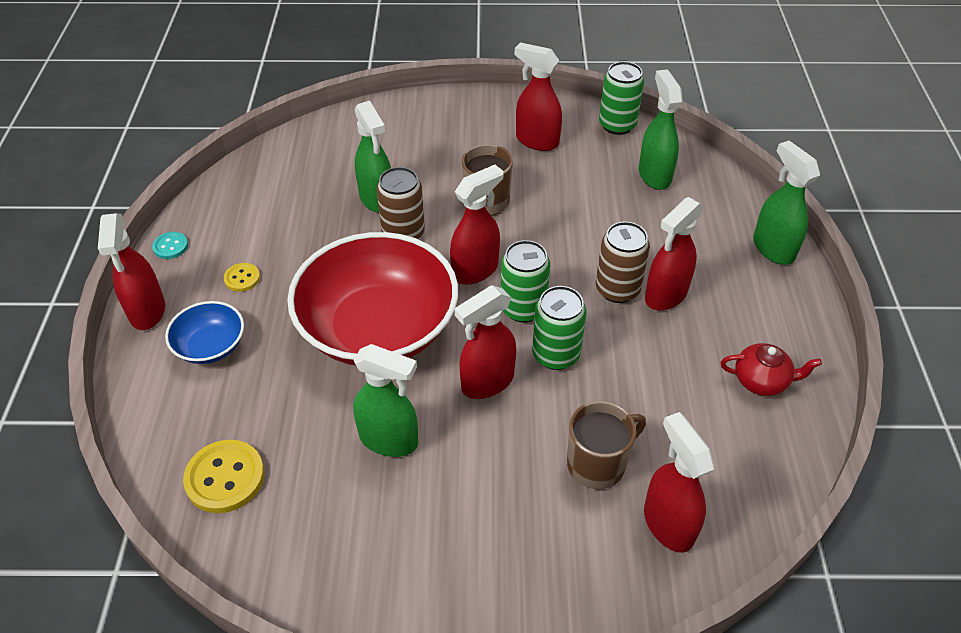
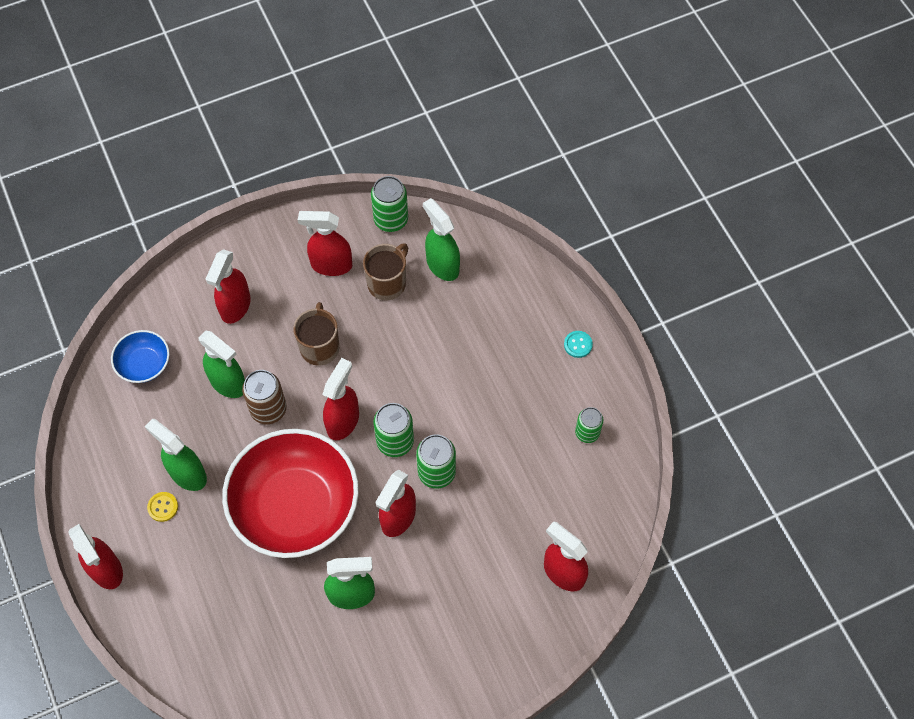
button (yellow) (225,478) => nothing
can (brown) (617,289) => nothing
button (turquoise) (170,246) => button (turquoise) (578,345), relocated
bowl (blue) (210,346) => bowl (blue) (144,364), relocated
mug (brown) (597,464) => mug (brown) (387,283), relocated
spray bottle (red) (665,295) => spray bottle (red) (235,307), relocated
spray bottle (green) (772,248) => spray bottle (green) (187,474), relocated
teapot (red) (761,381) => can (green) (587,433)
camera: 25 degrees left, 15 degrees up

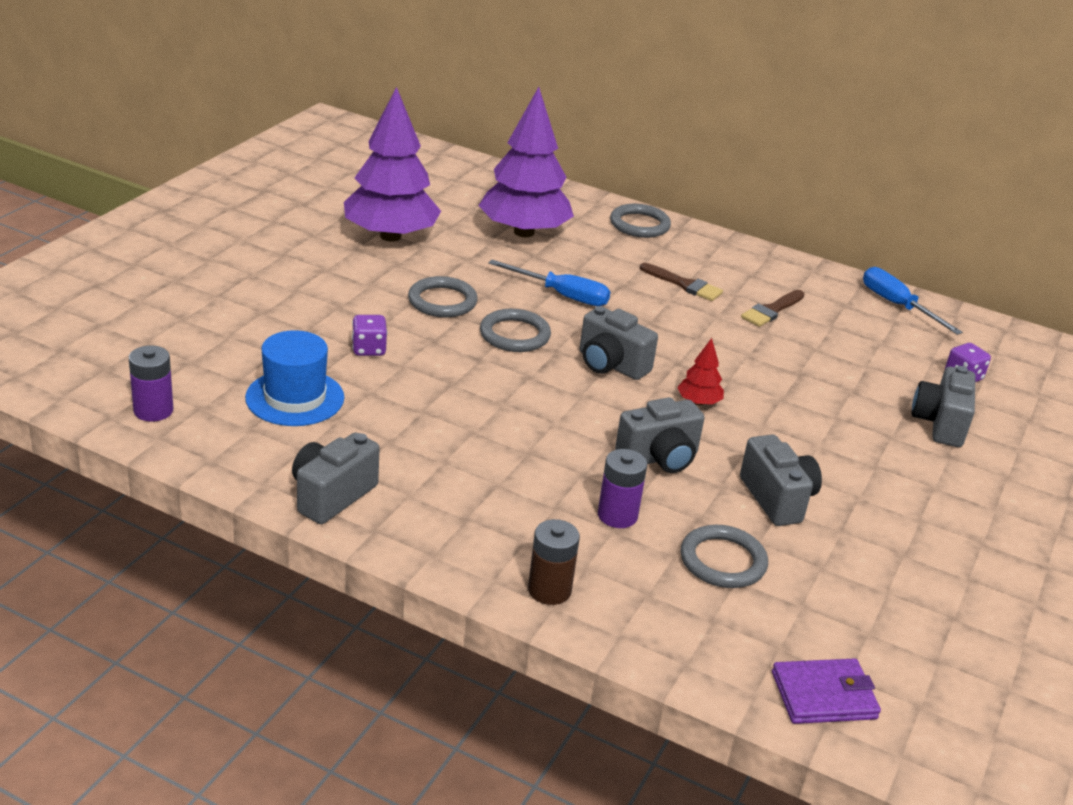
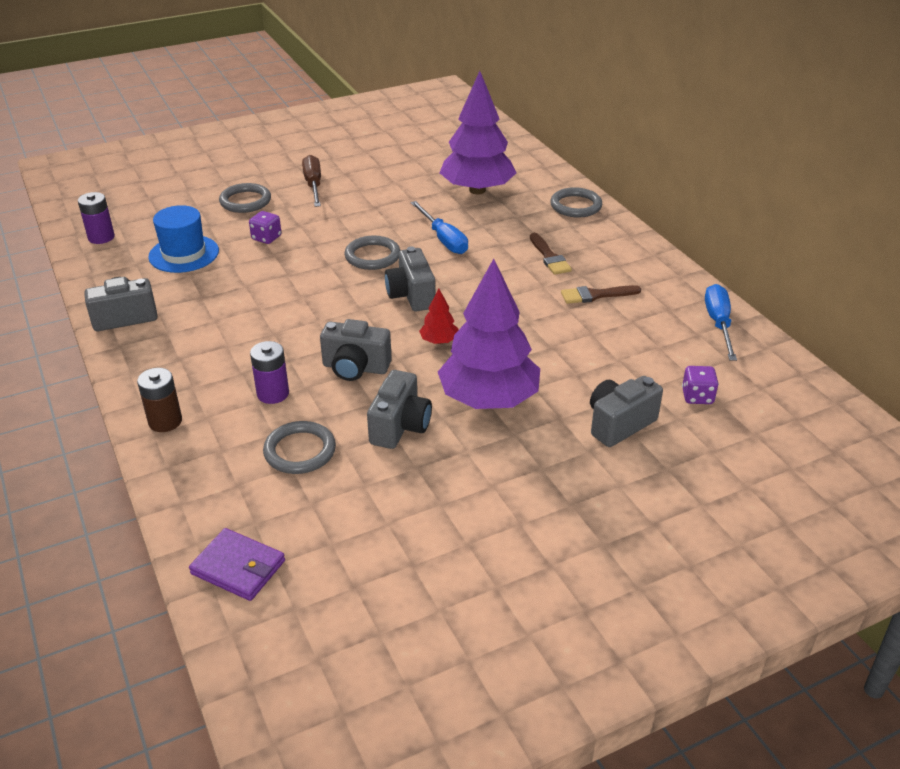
nothing => screwdriver (brown) (313,185)
tree (purple) (390,236) => tree (purple) (488,399), relocated
ring (grey) (442,301) => ring (grey) (245,201), relocated
camera: 40 degrees right, 5 degrees up

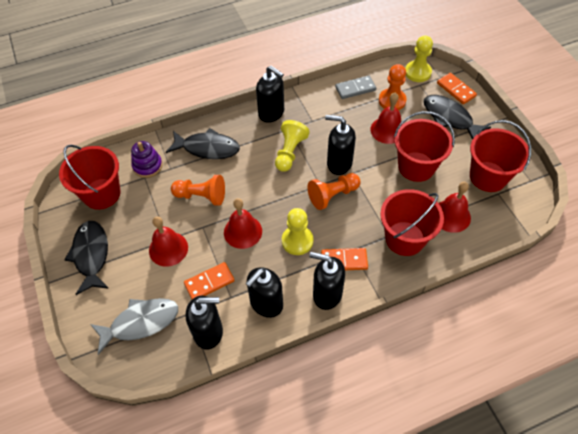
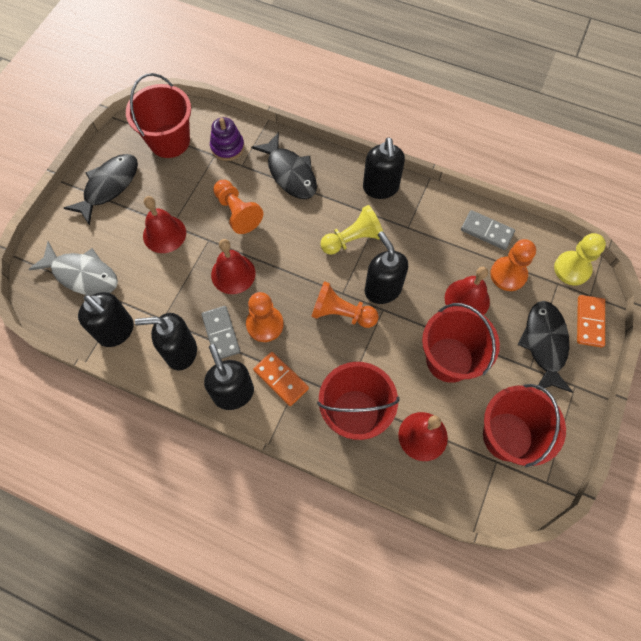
domino (orange) (209,282) => nothing
nothing => domino (grey) (221,333)
pawn (yellow) (297,241) => pawn (orange) (265,324)
camera: 45 degrees right, 10 degrees up

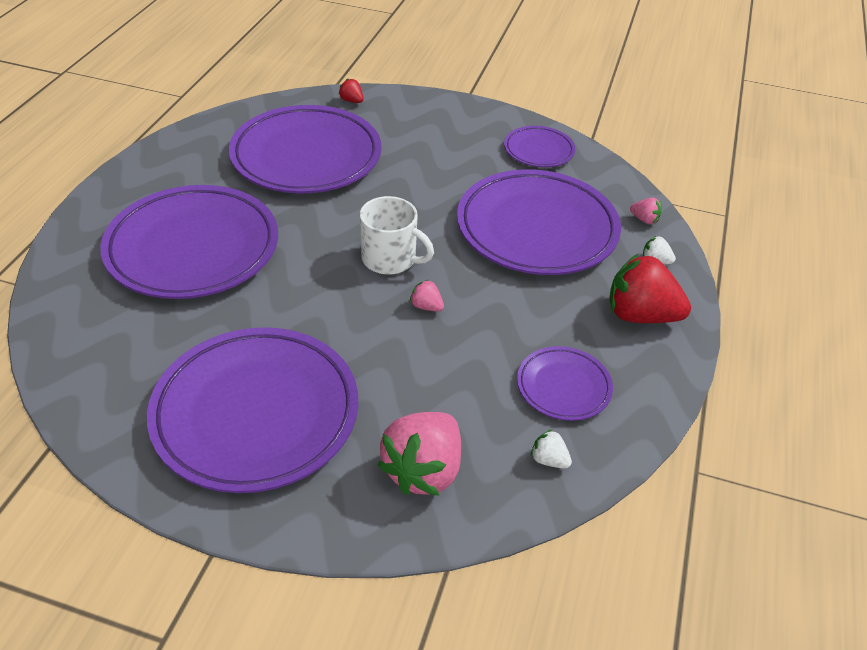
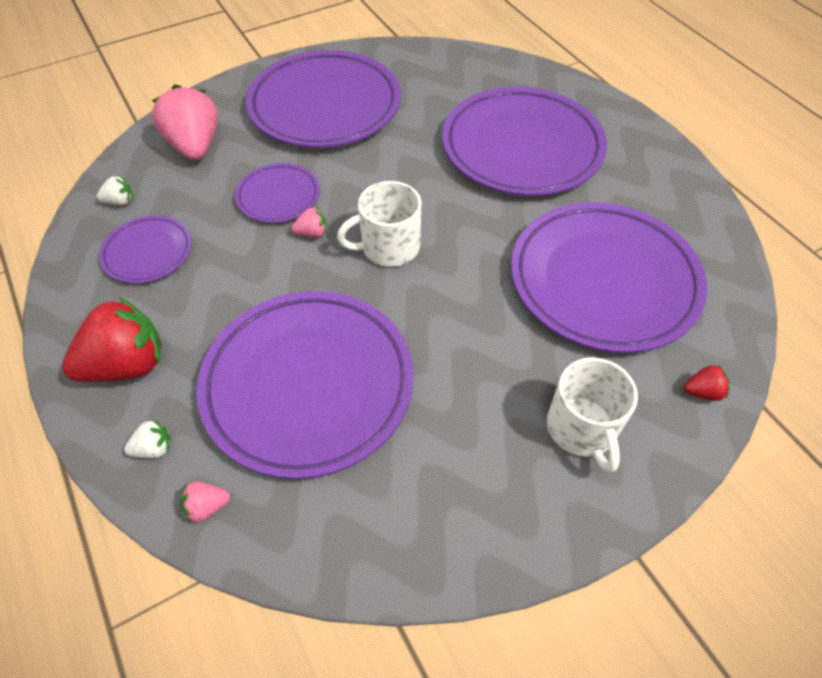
nothing => mug (white) (581,429)
plate (purple) (538,150) => plate (purple) (278,197), relocated
camera: 135 degrees right, 10 degrees up

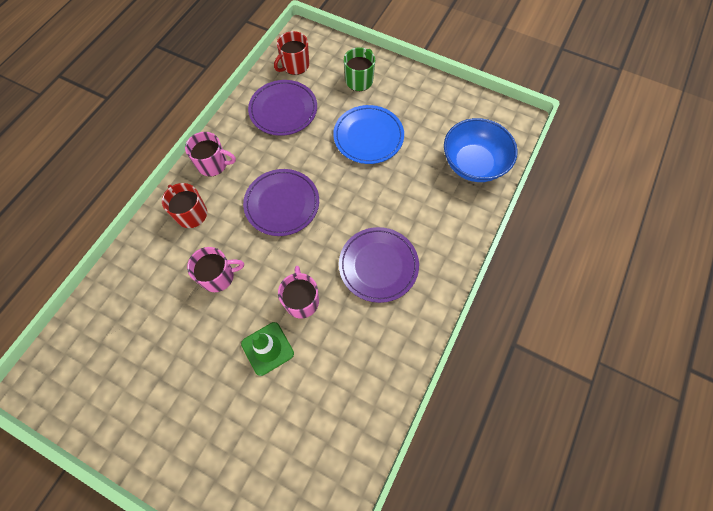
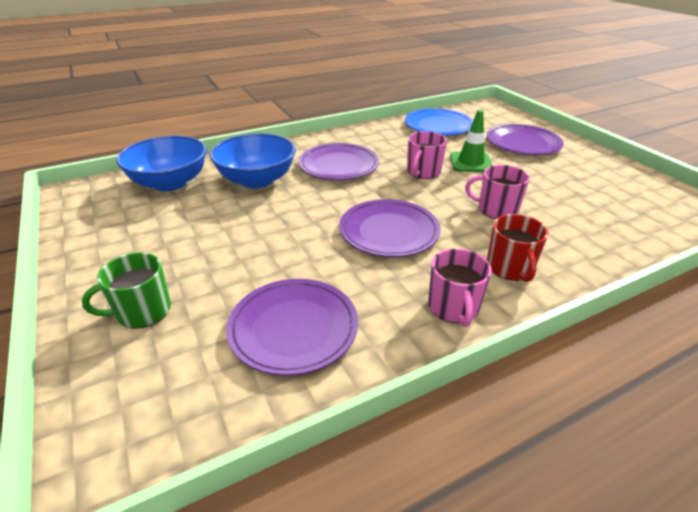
mug (red) (295,65) => nothing
nothing => bowl (blue) (257,180)
nothing => plate (purple) (523,143)
plate (blue) (368,137) => plate (blue) (438,126), relocated
mug (pink) (213,164) => mug (pink) (453,307), 135 degrees counterclockwise
camera: 145 degrees left, 30 degrees down

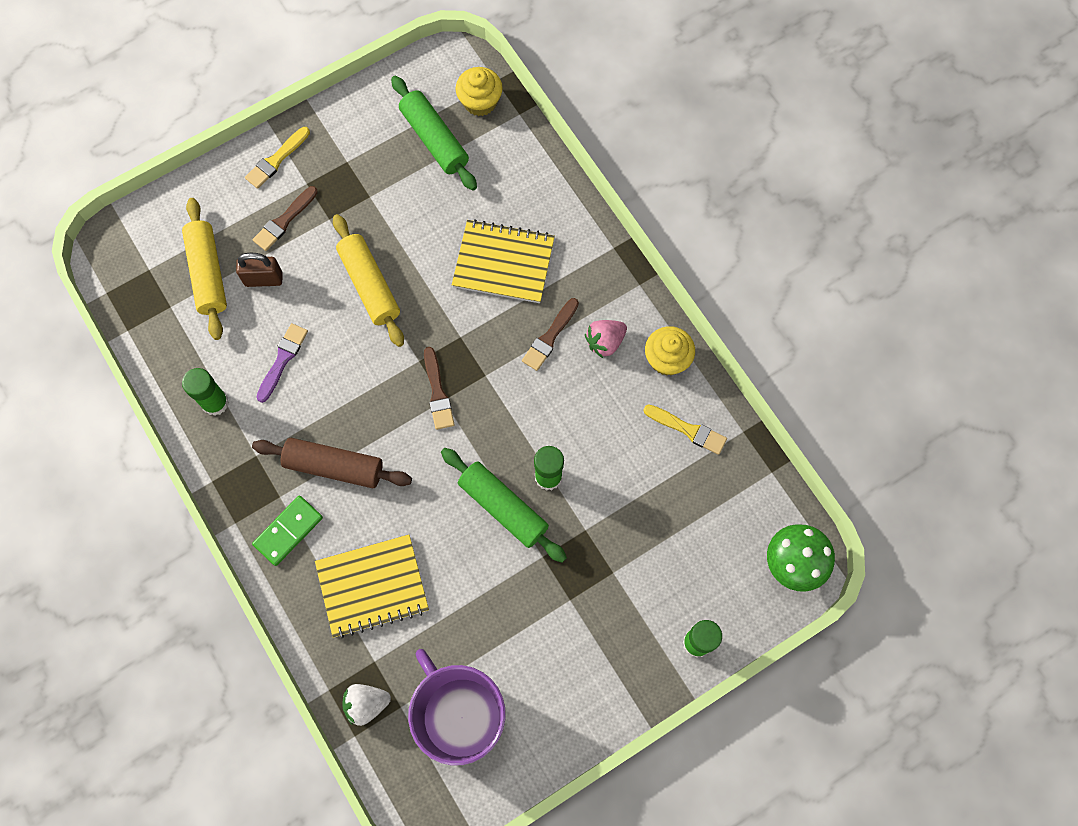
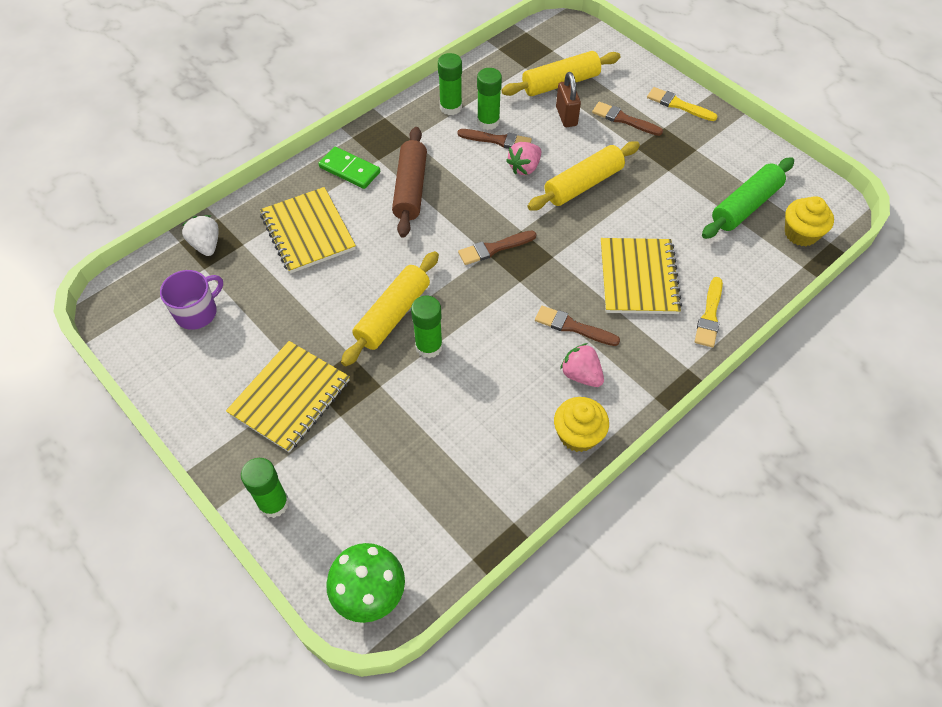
nothing => notebook (yellow) (290,397)
nothing => glue stick (green) (488,122)
nothing => strawberry (pink) (524,167)
brush (yellow) (688,430) => brush (yellow) (709,316), relocated
brush (purple) (282,360) => brush (brown) (498,140)
rolling pin (green) (503,507) => rolling pin (yellow) (393,315)
mug (purple) (460,715) => mug (purple) (197,312), x0.56
camera: 80 degrees right, 15 degrees down

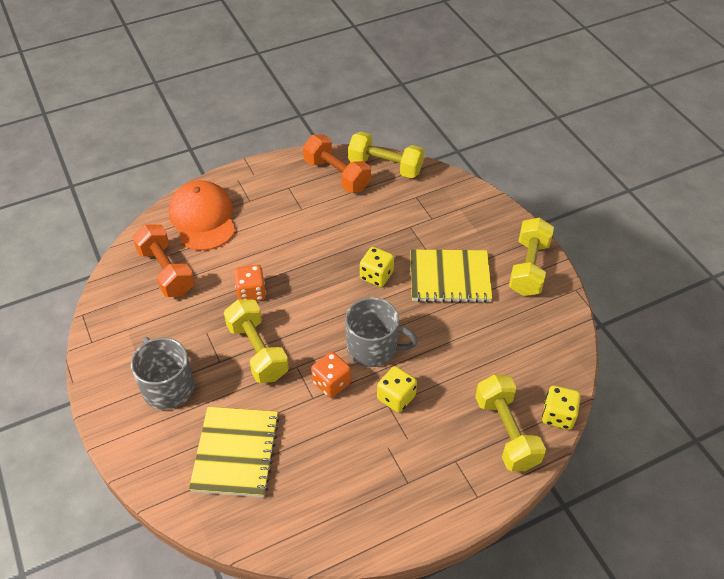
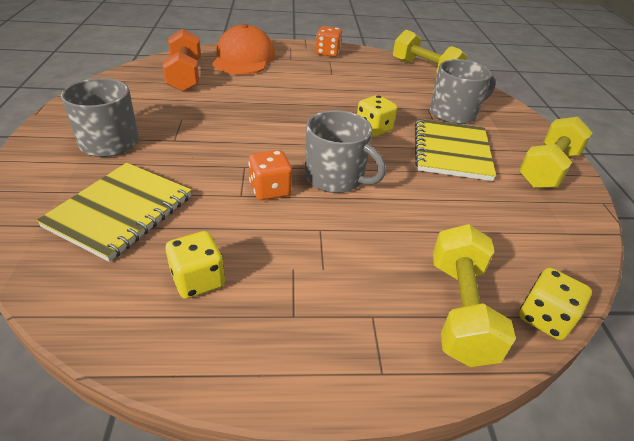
dumbbell (yellow) (257,351) => nothing
dumbbell (orange) (337,175) => nothing
nothing => mug (grey) (454,113)
dice (orange) (251,292) => dice (orange) (328,53), relocated
dice (yellow) (396,397) => dice (yellow) (198,280), relocated
notebook (yellow) (449,277) => notebook (yellow) (451,151), 75 degrees clockwise
camera: 20 degrees right, 10 degrees down

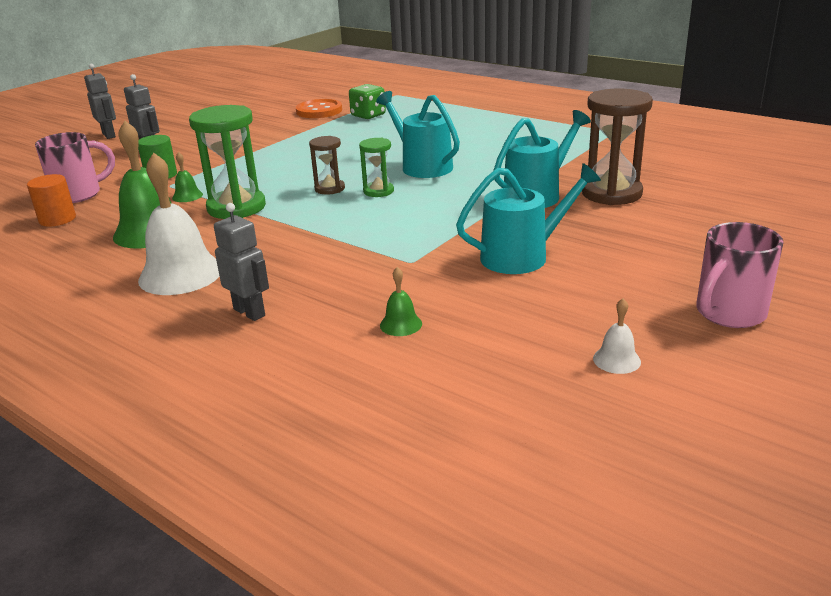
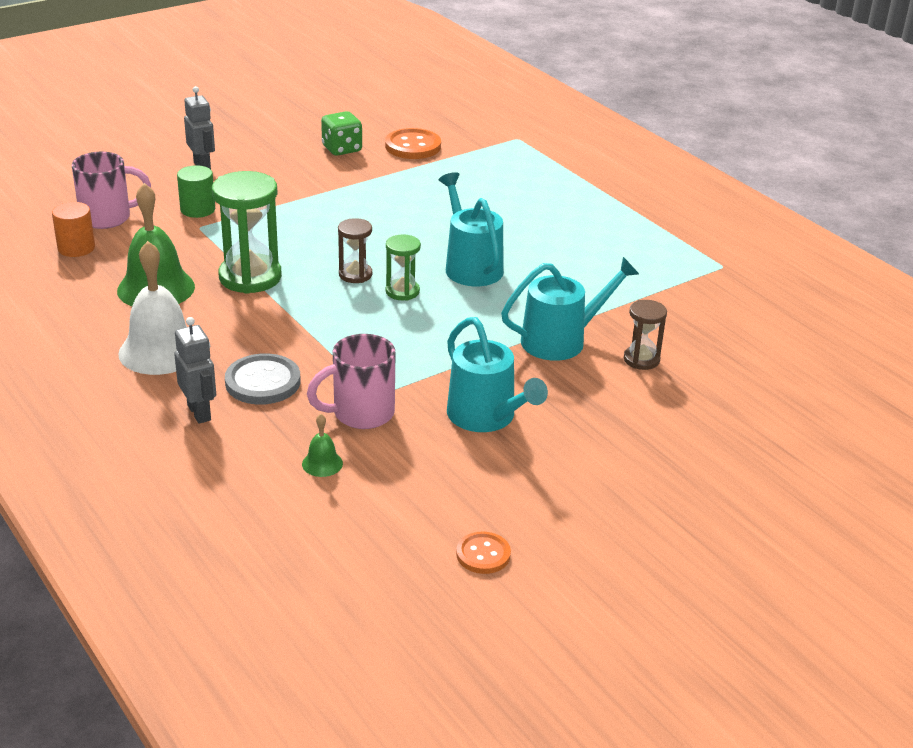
robot (grey) (109,135) => nothing
bell (green) (187,196) => nothing
nothing => button (grey) (263,382)
dice (green) (368,115) => dice (green) (342,149), relocated
mug (pink) (728,314) => mug (pink) (360,414), relocated
bell (white) (616,360) => button (orange) (483,554)
watering can (turquoise) (522,256) => watering can (turquoise) (486,417), 60 degrees clockwise
hourglass (brown) (611,193) => hourglass (brown) (641,359), x0.54
camera: 15 degrees right, 5 degrees up

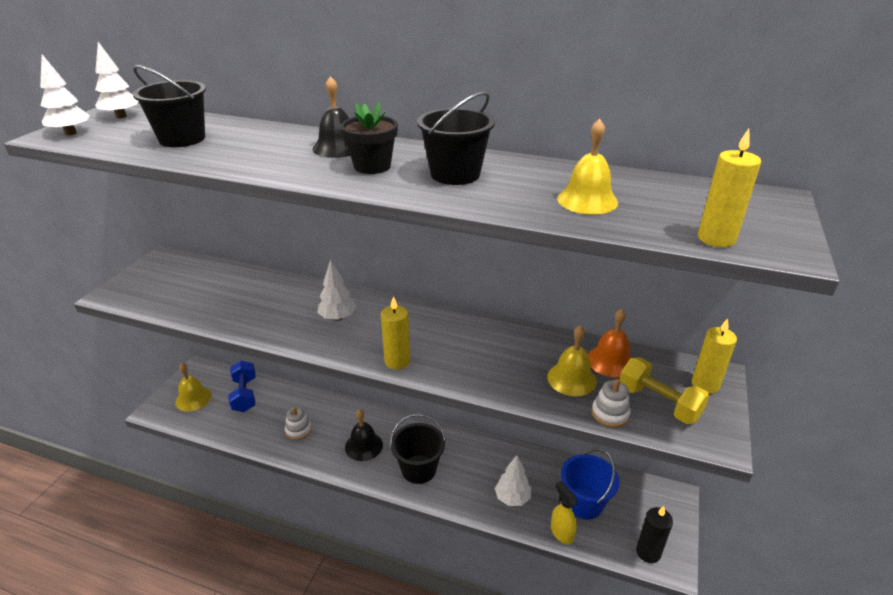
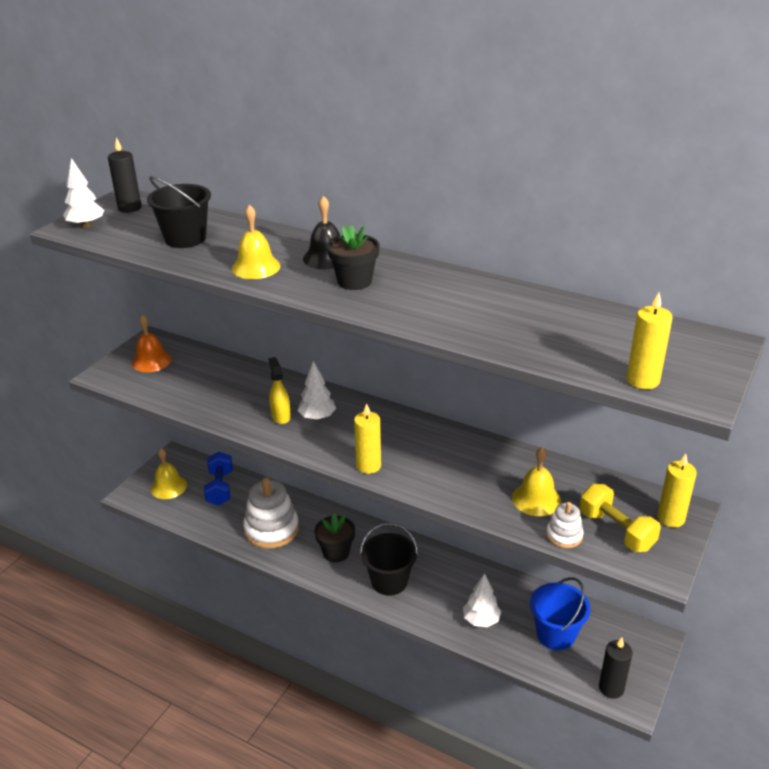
bucket (black) (455,174) => nothing
spray bottle (yellow) (561,532) => spray bottle (yellow) (280,416), relocated
bell (yellow) (587,200) => bell (yellow) (256,267), relocated
bell (orange) (610,361) => bell (orange) (151,361), relocated
tree (white) (121,116) => candle (black) (130,208)
bell (black) (364,446) => flower pot (black) (336,552)
stacking toy (white) (298,430) => stacking toy (white) (271,529), x2.02
camera: 10 degrees right, 0 degrees up

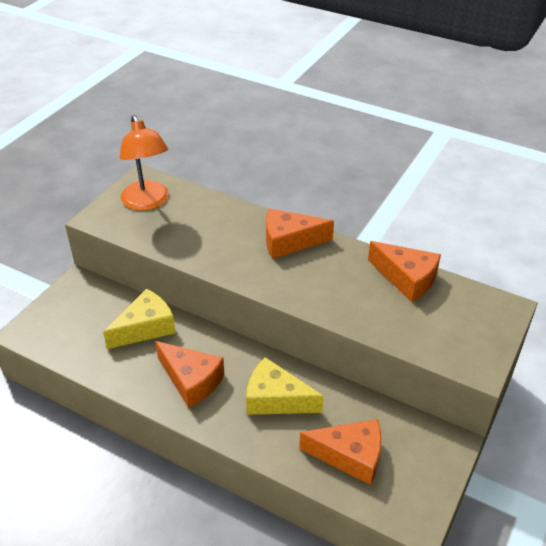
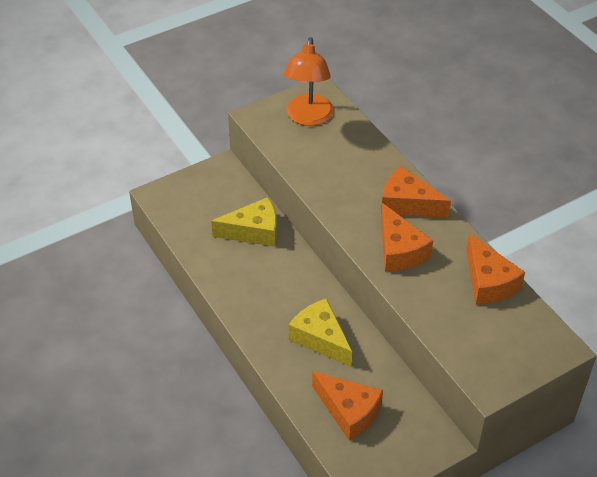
cheese (orange) (191,380) => cheese (orange) (399,250), relocated
camera: 30 degrees right, 5 degrees up

